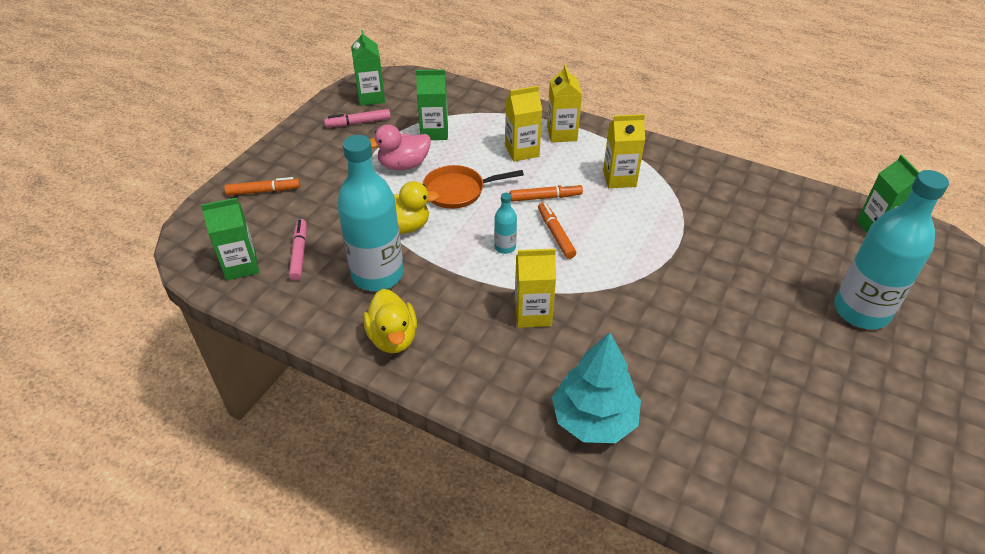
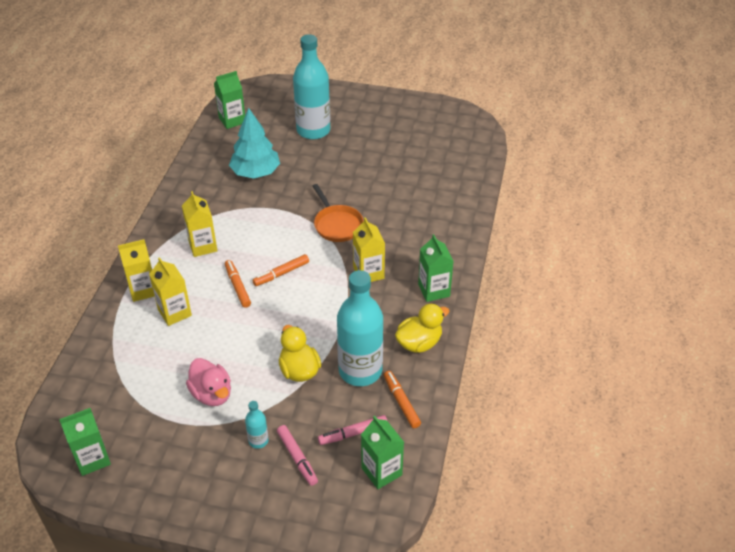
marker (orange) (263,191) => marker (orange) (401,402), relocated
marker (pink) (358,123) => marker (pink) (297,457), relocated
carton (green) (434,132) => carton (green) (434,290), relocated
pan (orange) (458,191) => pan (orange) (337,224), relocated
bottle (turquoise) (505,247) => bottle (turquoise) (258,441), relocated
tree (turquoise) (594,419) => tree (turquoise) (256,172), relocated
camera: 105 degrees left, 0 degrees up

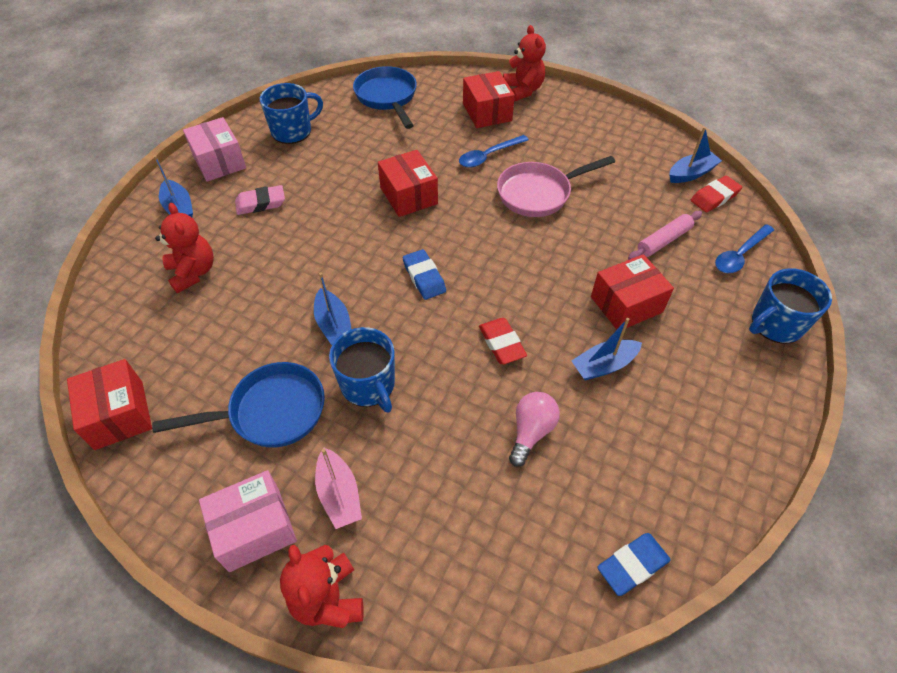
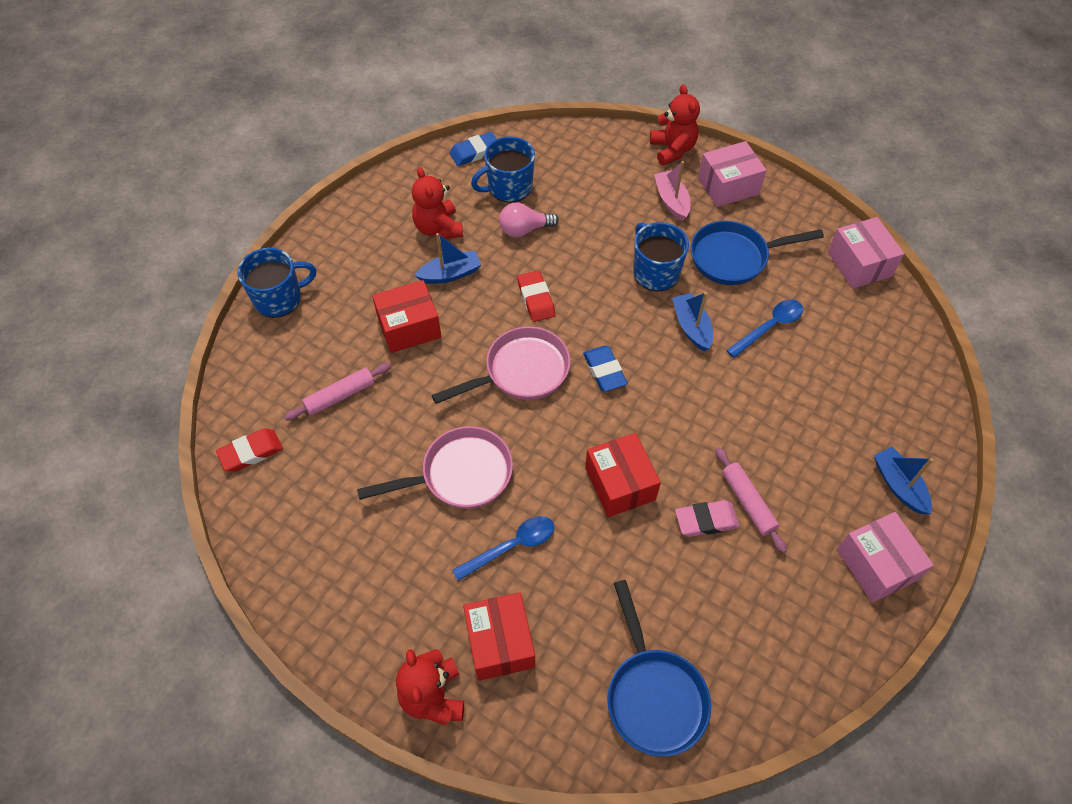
boat (blue) (691,173) => nothing
nothing => pan (pink) (521,372)
nothing => rolling pin (pink) (747,502)
teddy bear (red) (193,272) => teddy bear (red) (438,228), relocated
eraser (pink) (261,203) => eraser (pink) (706,520), relocated
mug (blue) (292,131) => mug (blue) (509,187), relocated
spoon (blue) (740,255) => spoon (blue) (769,327), relocated
box (red) (119,414) => box (pink) (859,264)
light bulb (pink) (531,432) => light bulb (pink) (524,230), 45 degrees clockwise
camera: 175 degrees left, 5 degrees up

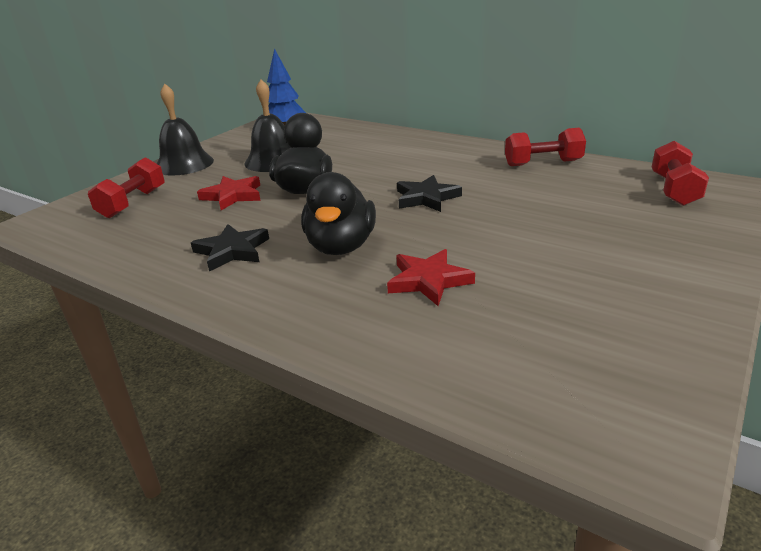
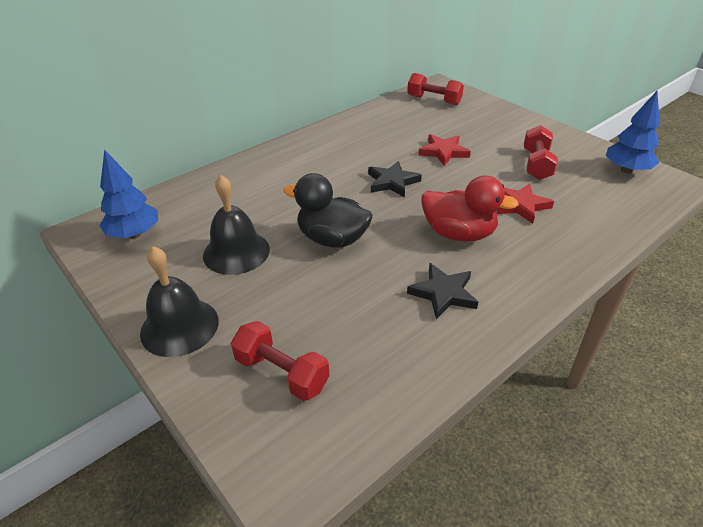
nothing => tree (blue) (626,170)
star (red) (233,196) => star (red) (443,152), relocated
dumbbell (red) (543,163) => dumbbell (red) (536,164), relocated
duck (black) (341,246) => duck (red) (459,234)
camera: 75 degrees left, 10 degrees up

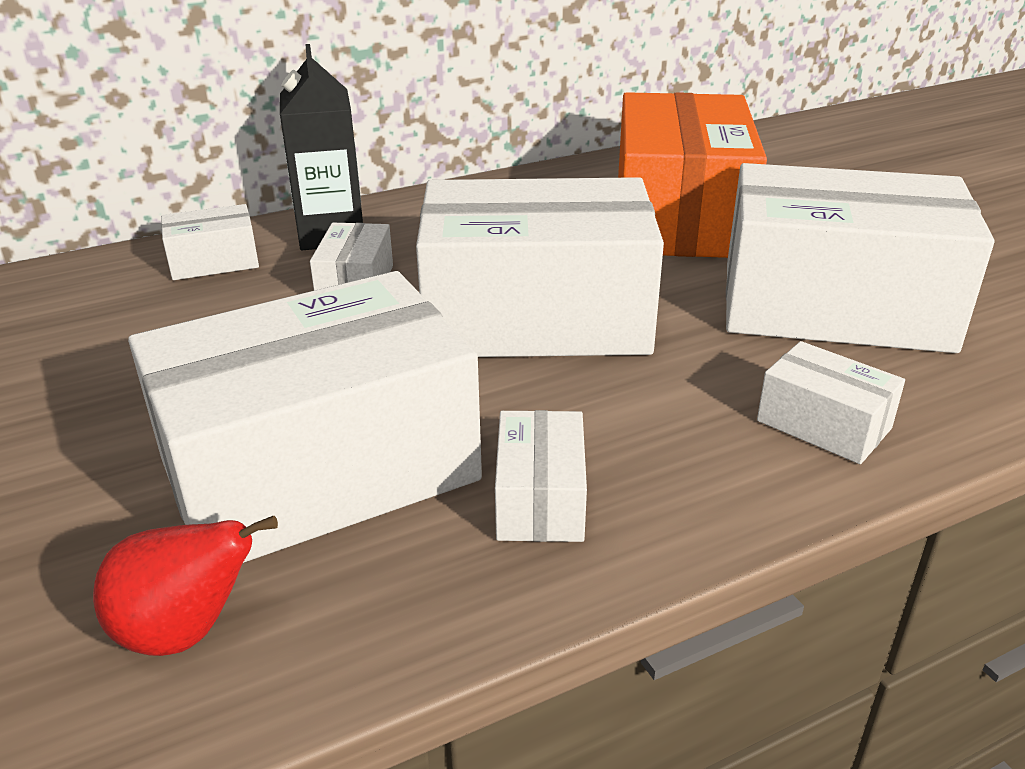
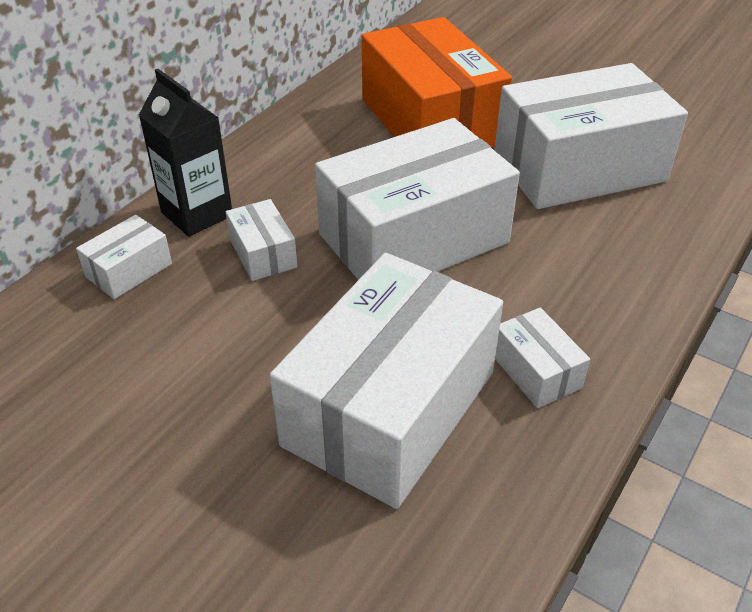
pear (red) (186,632) => nothing
box (white) (823,424) => nothing
camera: 30 degrees left, 10 degrees up

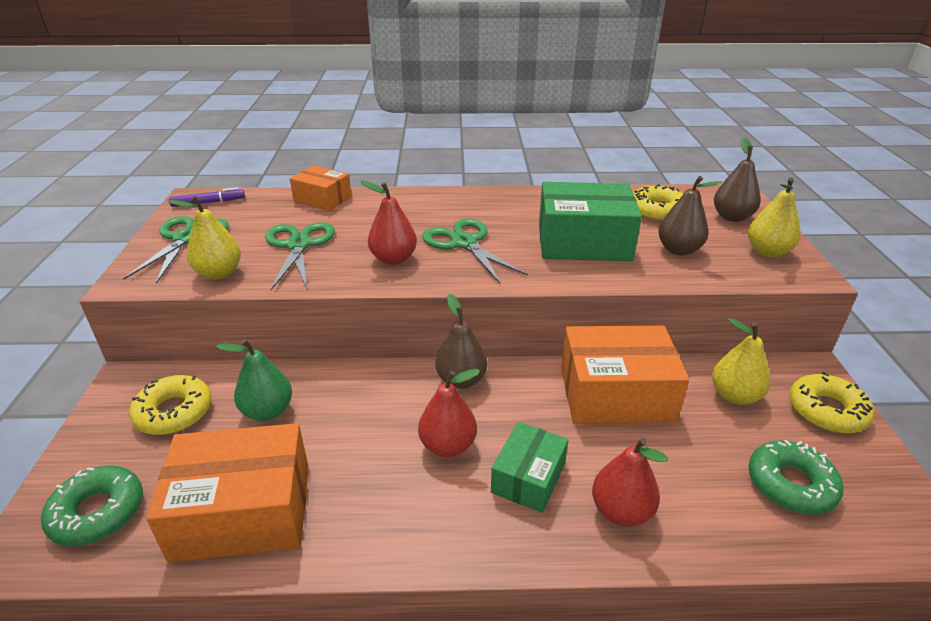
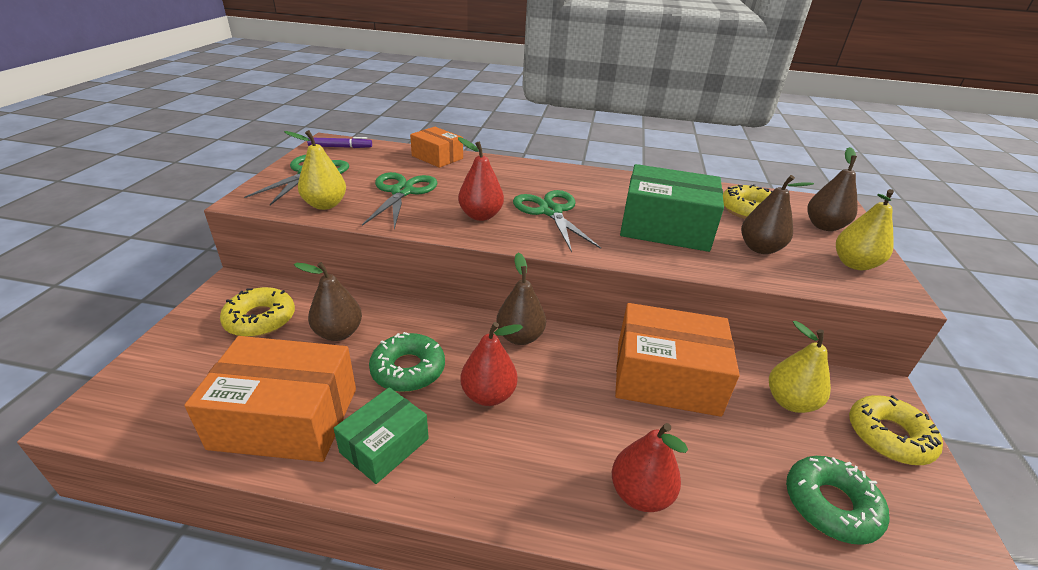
donut (green) (98,512) => donut (green) (408,369), relocated
box (green) (528,477) => box (green) (384,445), relocated
pear (green) (267,411) => pear (brown) (338,333)
camera: 10 degrees right, 0 degrees up

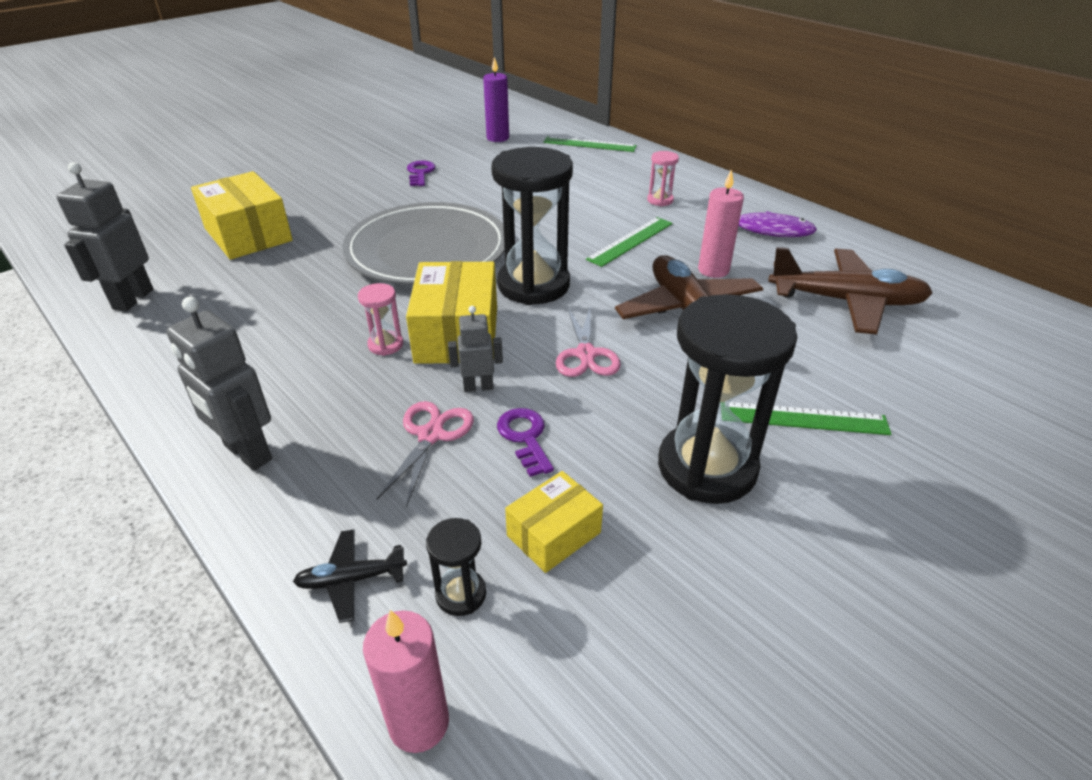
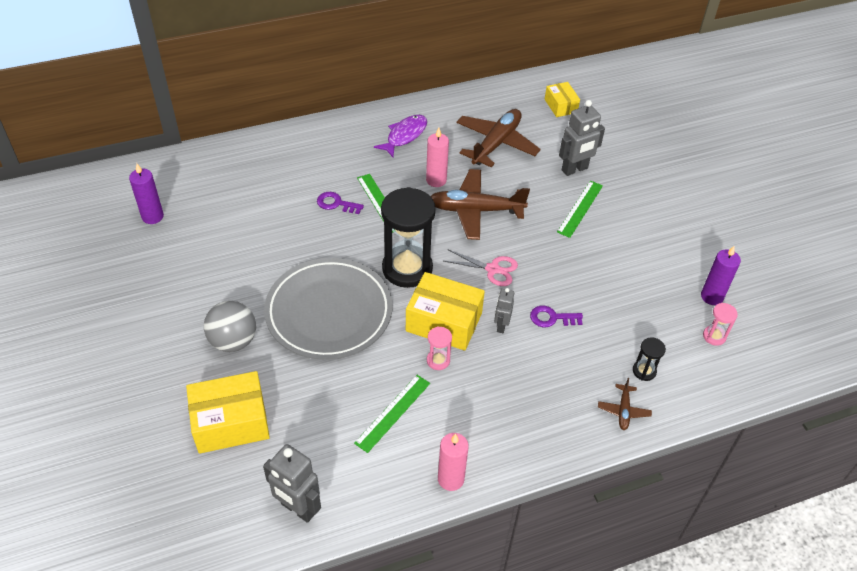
scissors (pink) (431,435) => nothing
hourglass (black) (707,467) => nothing
nothing => ball (grey) (233,341)
nothing => candle (purple) (712,296)
robot (grey) (247,453) => robot (grey) (574,169), relocated
candle (pink) (419,723) => candle (pink) (451,479), relocated
key (purple) (420,173) => key (purple) (336,204), relocated
box (yellow) (553,534) => box (yellow) (560,106), relocated
ruler (green) (589,144) => ruler (green) (393,413), relocated
hourglass (pink) (660,200) => hourglass (pink) (714,336), relocated
plane (black) (351,579) => plane (brown) (623,410)
camera: 70 degrees left, 10 degrees up

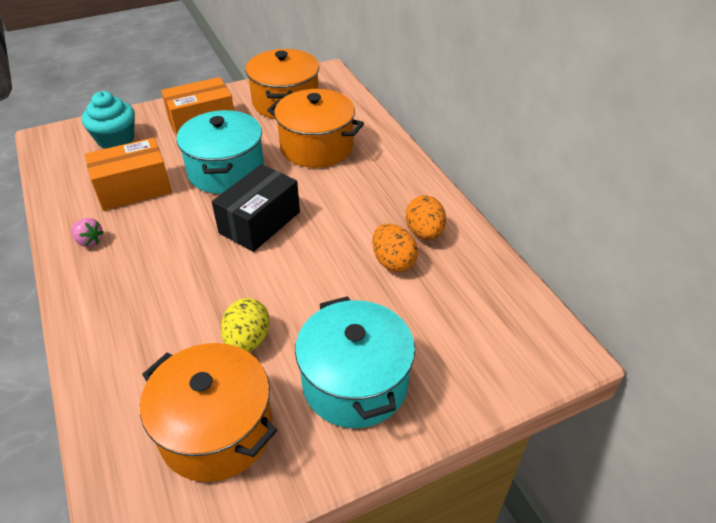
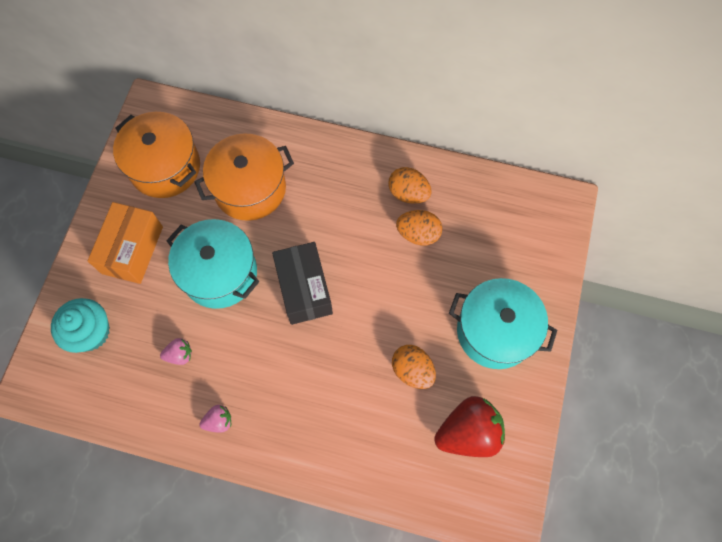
box (orange) (134,189) => strawberry (pink) (179,355)
pot (orange) (216,430) => strawberry (red) (468,432)
egg (yellow) (247,340) => egg (orange) (412,370)
camera: 50 degrees left, 25 degrees up

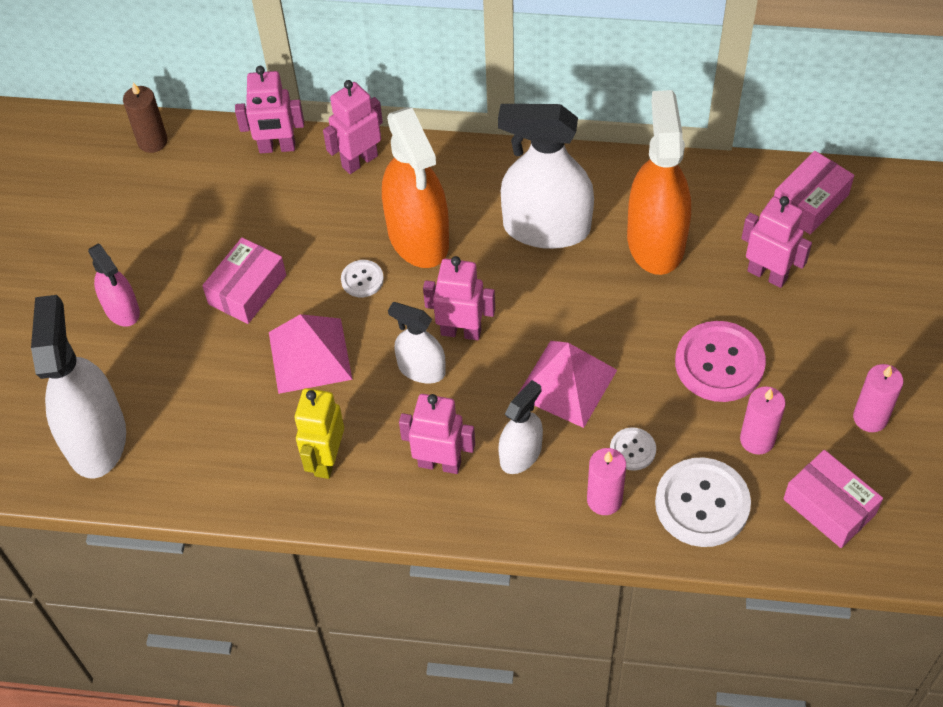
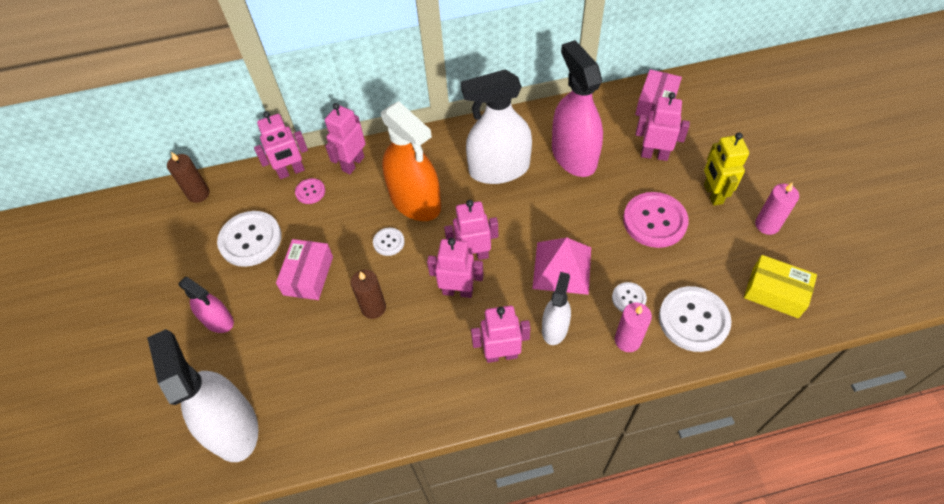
candle (pink) (757,439) => nothing
nothing => button (white) (250,240)
nothing => button (pink) (310,192)
robot (yellow) (326,460) => robot (yellow) (712,194), relocated
pyramid (pink) (310,355) => candle (brown) (373,308)
spray bottle (white) (421,369) => robot (pink) (458,291)
spray bottle (orange) (655,241) => spray bottle (pink) (574,156)
box (pink) (829,506) => box (yellow) (775,292)
camera: 20 degrees left, 0 degrees up

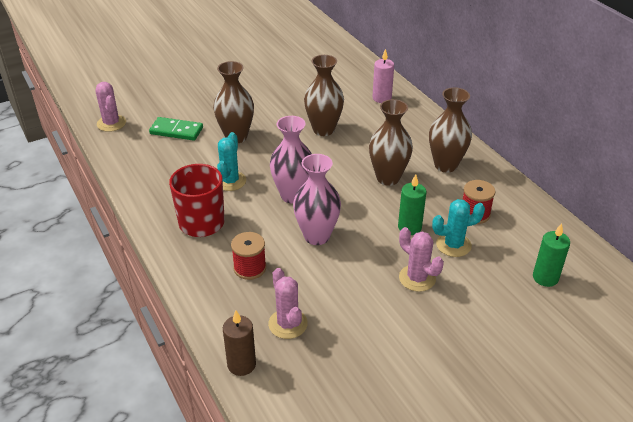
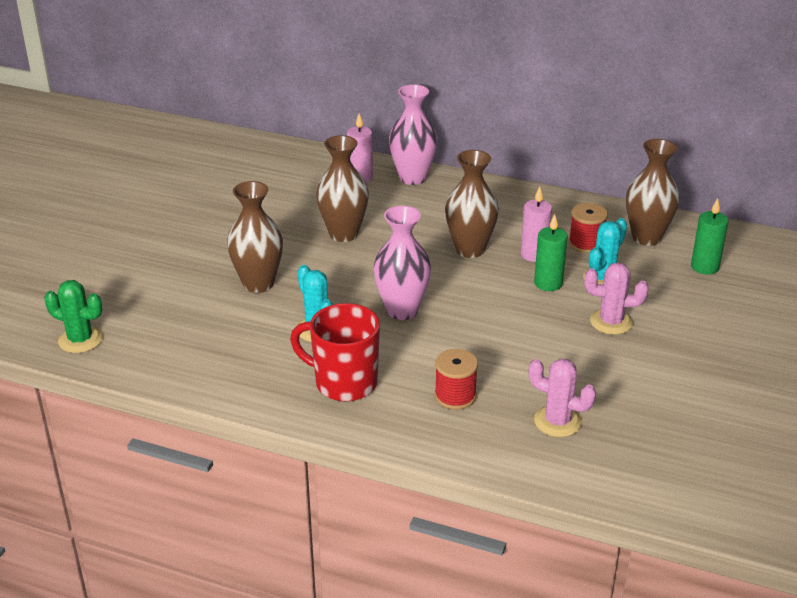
domino (green) (176,131) => nothing
candle (brown) (241,364) => nothing
nothing => candle (pink) (534,254)
vase (pink) (317,236) => vase (pink) (412,178), relocated
vase (brown) (445,165) => vase (brown) (646,237), relocated
cactus (pink) (111,123) => cactus (green) (80,340)
camera: 40 degrees left, 5 degrees down

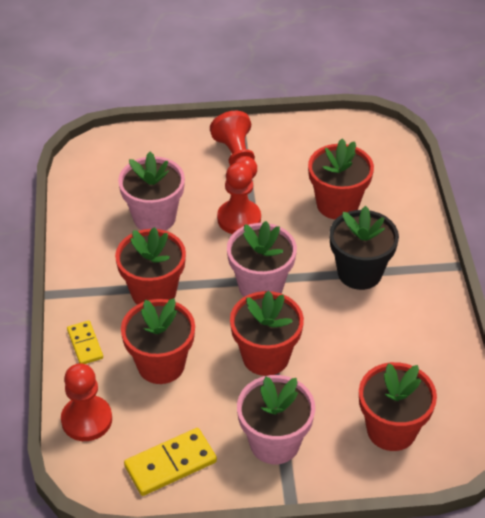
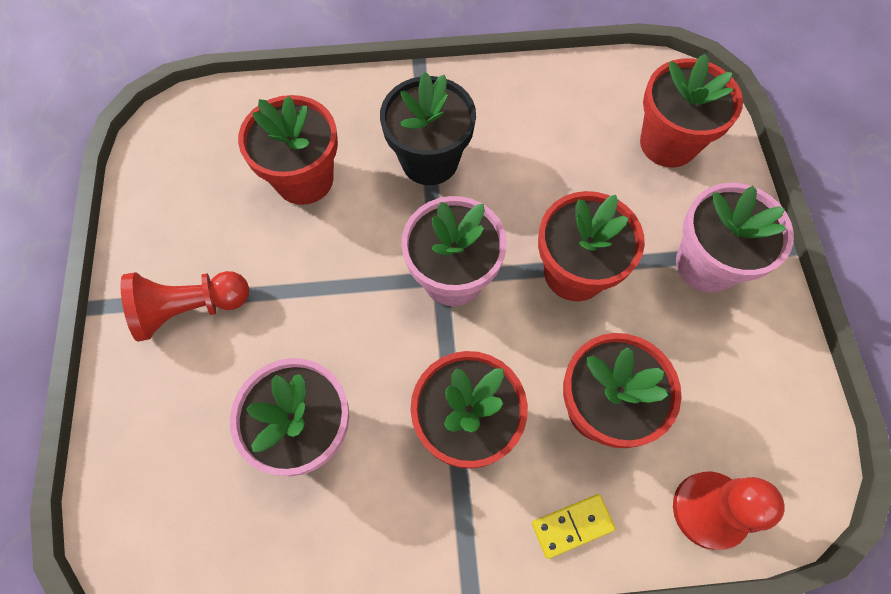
domino (yellow) (170,464) => nothing
pawn (red) (239,219) => nothing
camera: 90 degrees left, 20 degrees up

